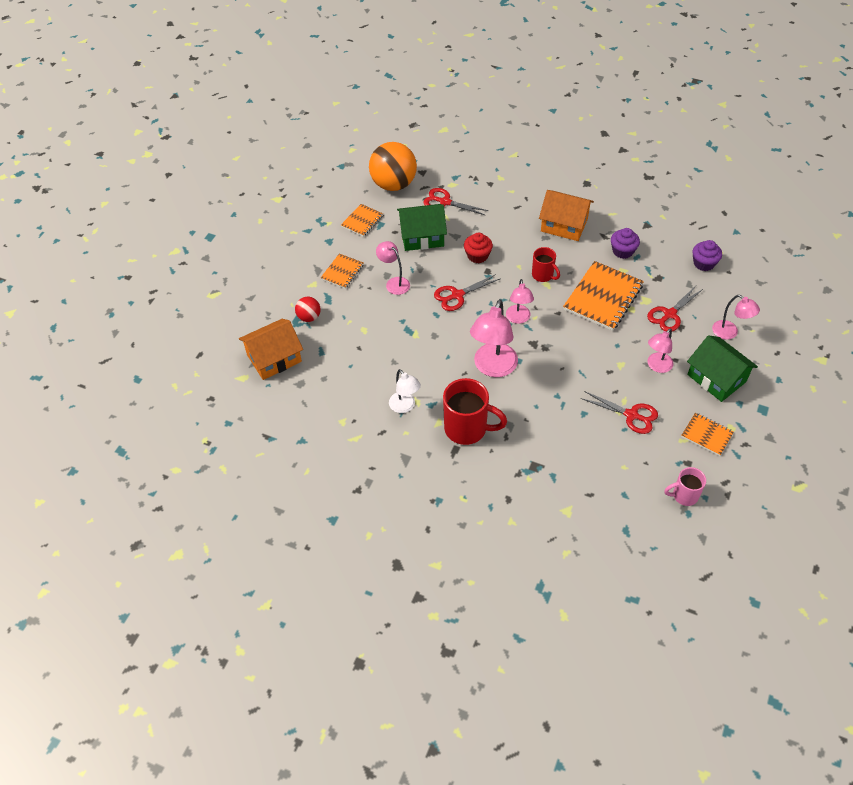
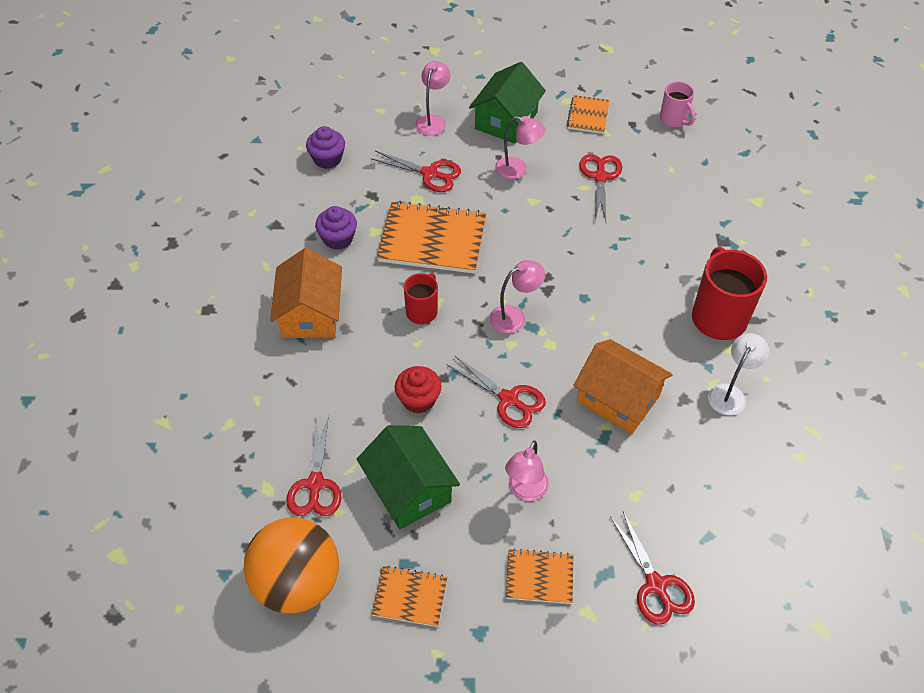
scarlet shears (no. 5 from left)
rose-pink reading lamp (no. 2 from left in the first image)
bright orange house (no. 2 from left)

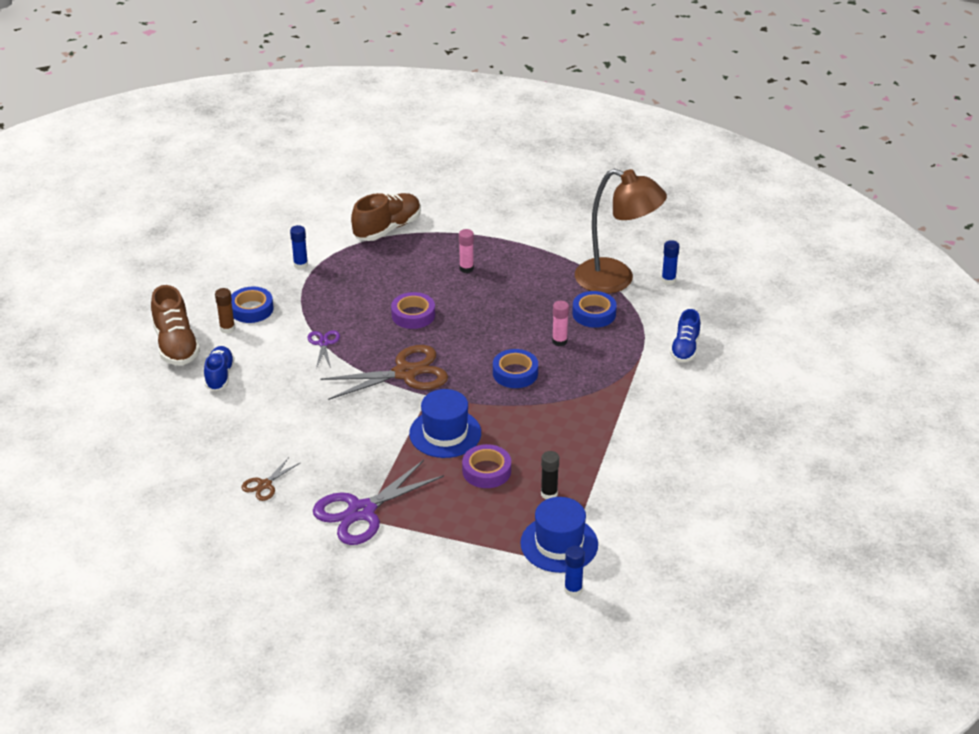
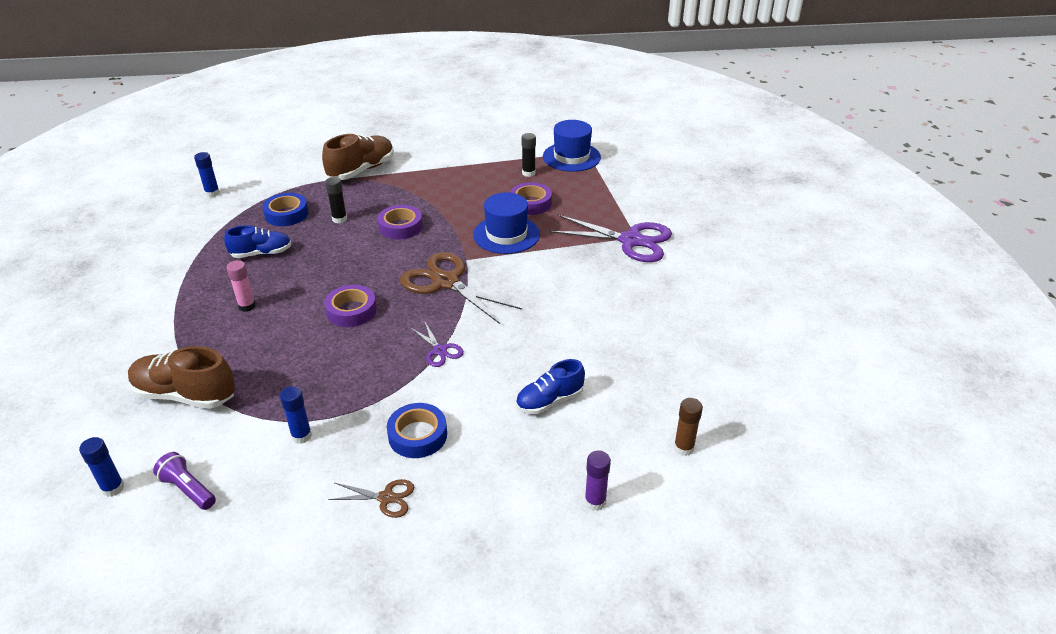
dark brown reading lamp
dark brown lace-up shoe (no. 2 from left)
dark brown stick of glue
ebony stick of glue (no. 1 from left)
blue lace-up shoe (no. 1 from left)
violet shears (no. 1 from left)
violet sticky tape (no. 2 from left)
dark brown shears (no. 1 from left)
blue stick of glue (no. 1 from left)
violet stick of glue
violet pocket torch

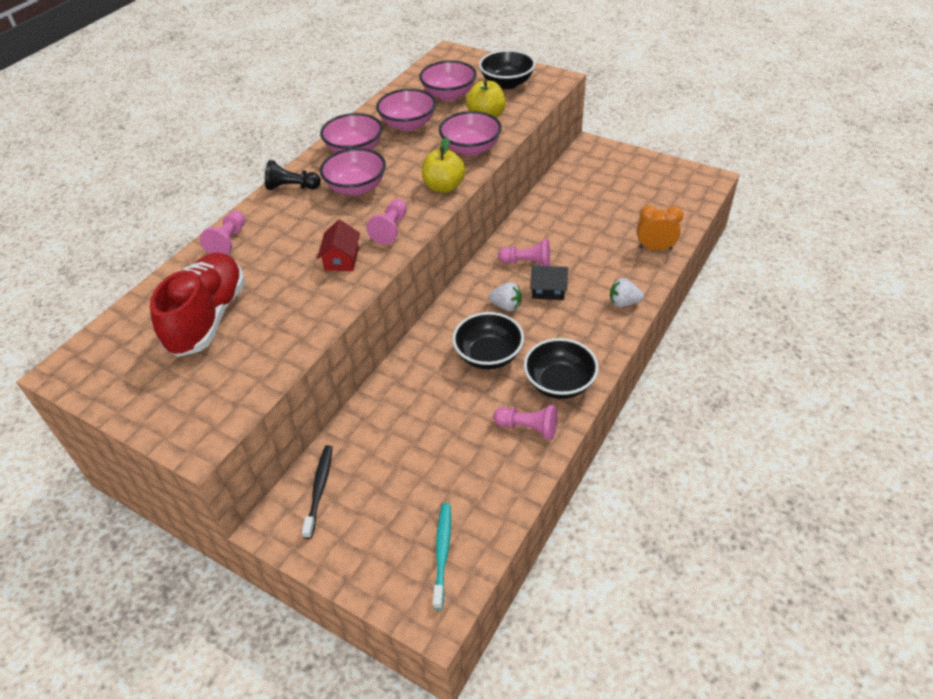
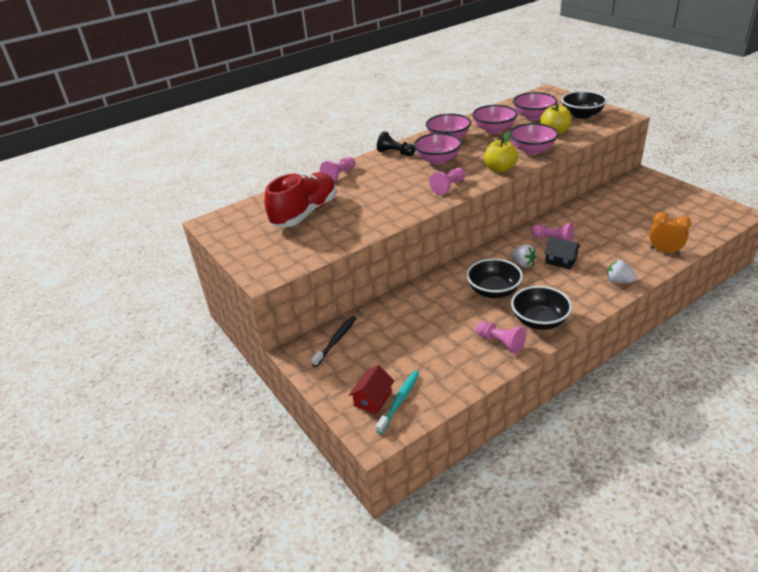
scarlet house

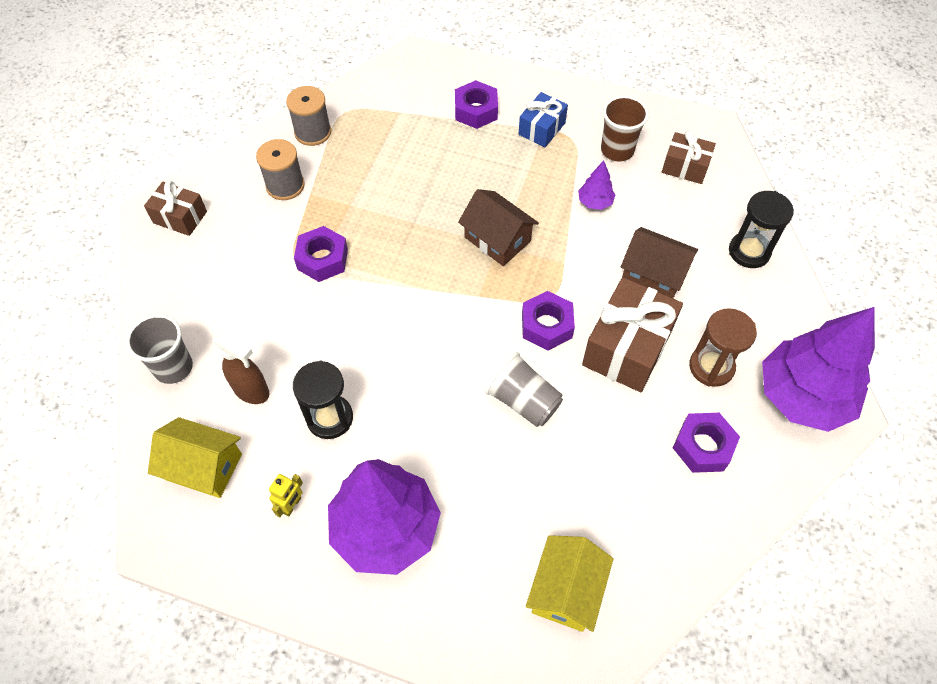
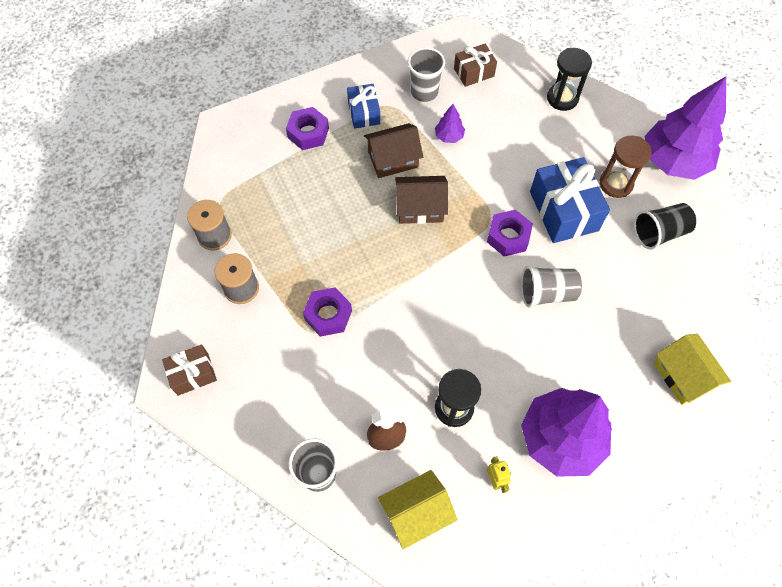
gray tumbler (no. 2 from left)
dark brown house (no. 1 from left)
blue present (no. 2 from left)
ebony tumbler

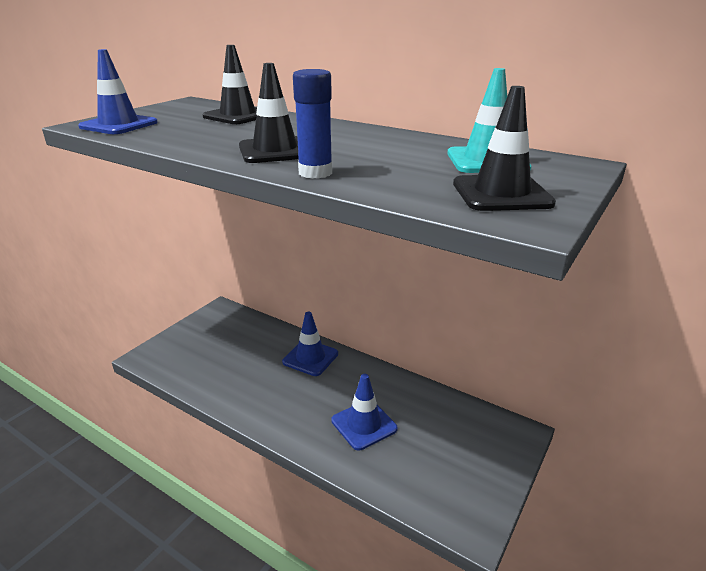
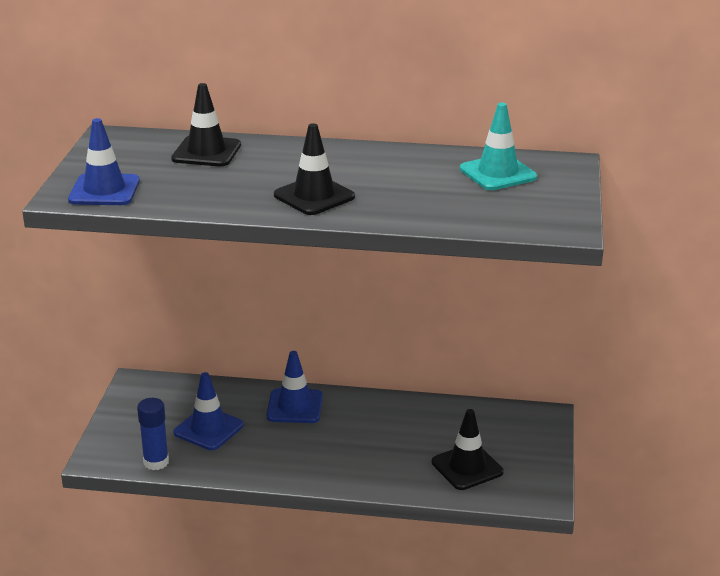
blue stick of glue
ebony safety cone (no. 3 from left)
blue safety cone (no. 2 from left)

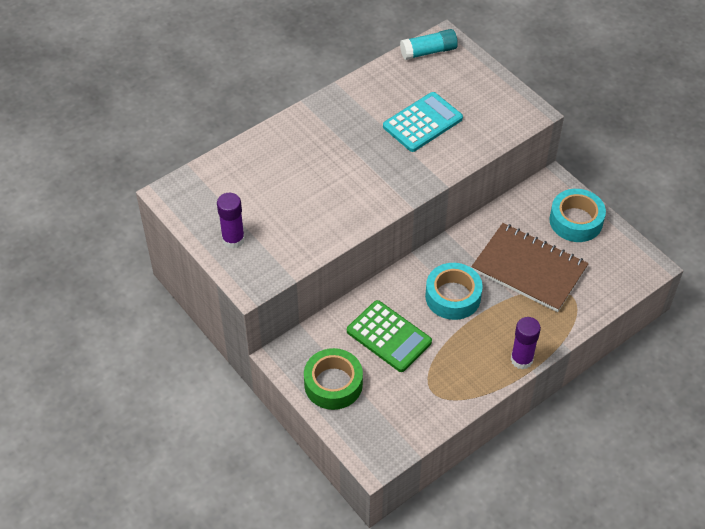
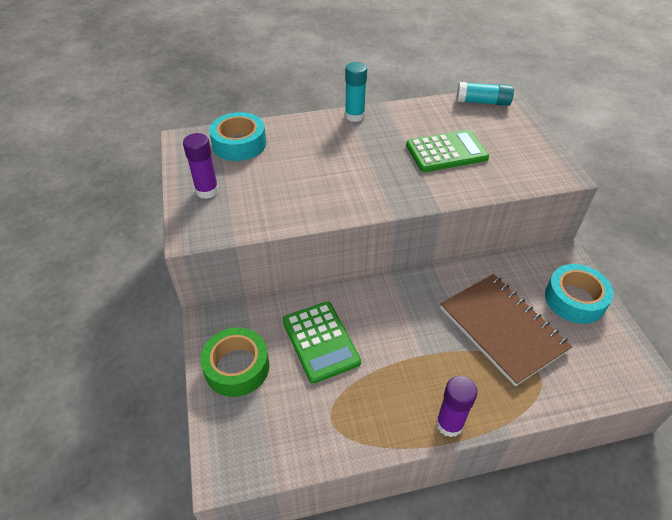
green adding machine (no. 2 from left)
aqua sticky tape (no. 1 from left)
aqua stick of glue (no. 1 from left)

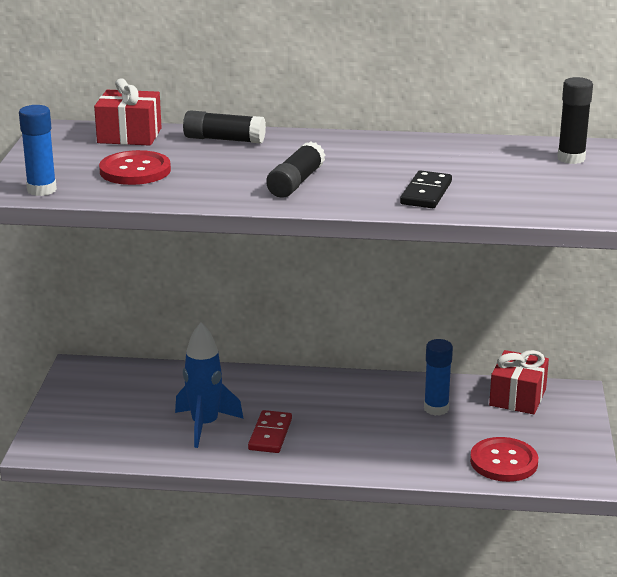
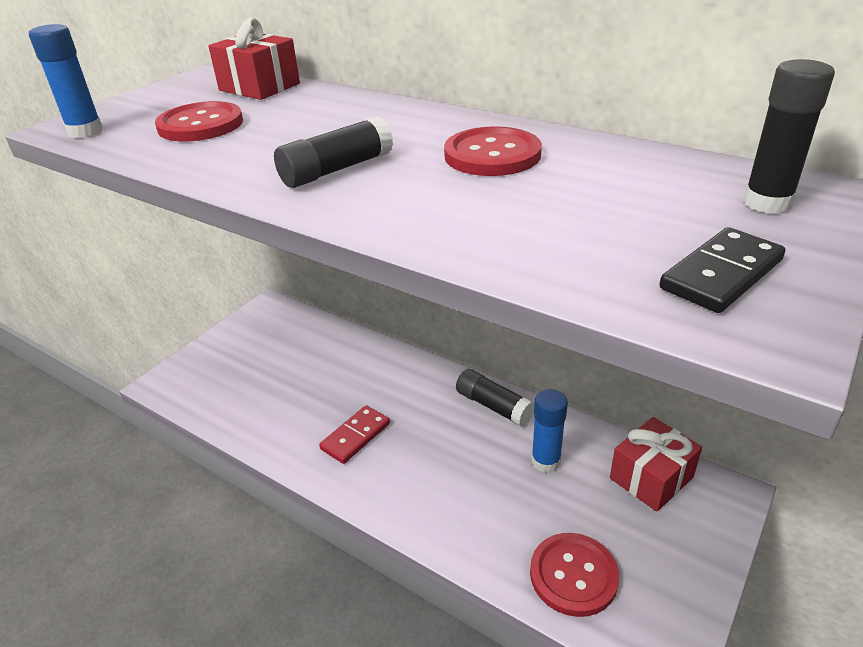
ebony stick of glue (no. 2 from left)
ebony domino tile
blue rocket
scarlet sewing button (no. 2 from left)

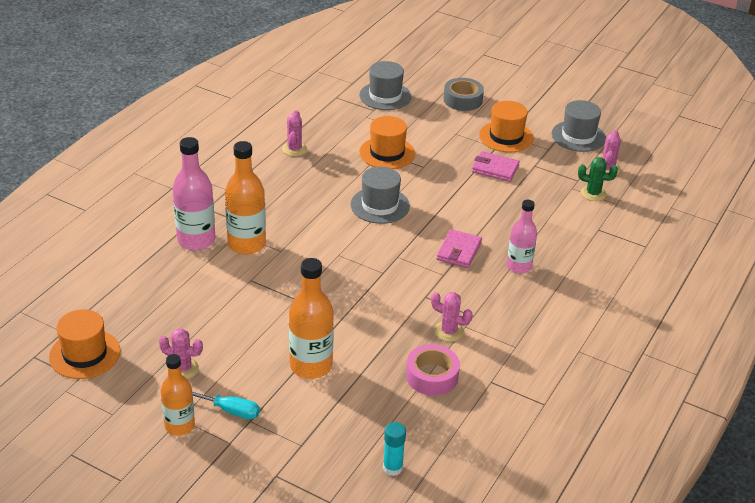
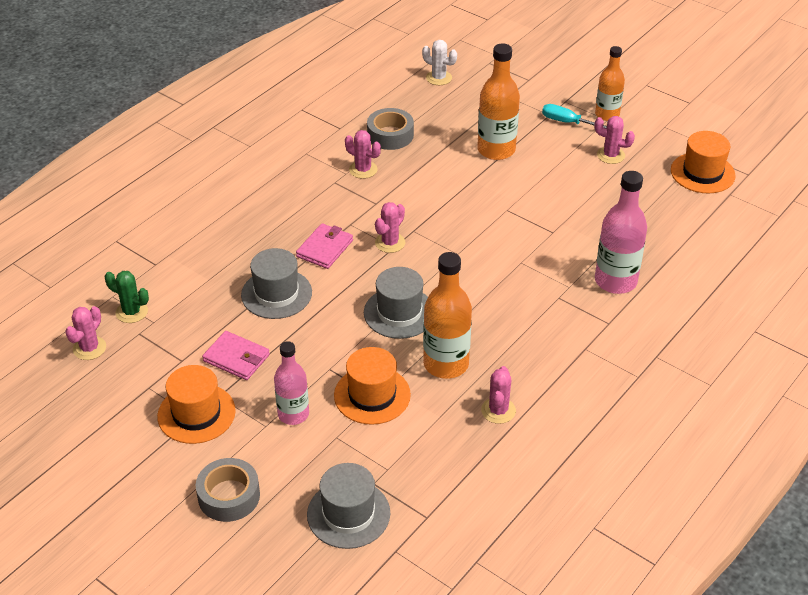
gray top hat (no. 1 from left)
bright orange flask (no. 1 from left)
rose-pink flask (no. 1 from left)
gray sticky tape (no. 2 from left)
snow-white prickly plant
rose-pink prickly plant (no. 3 from left)

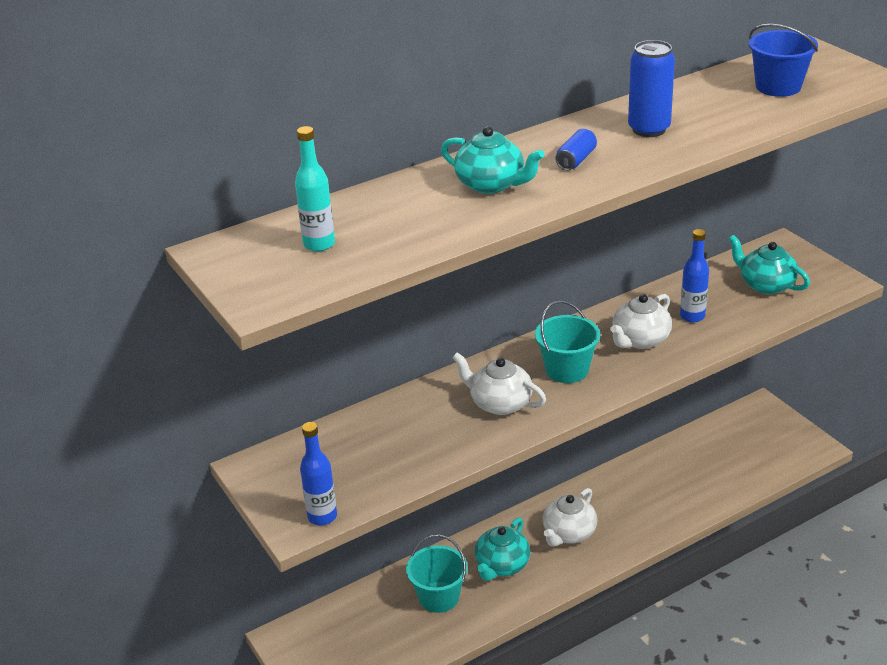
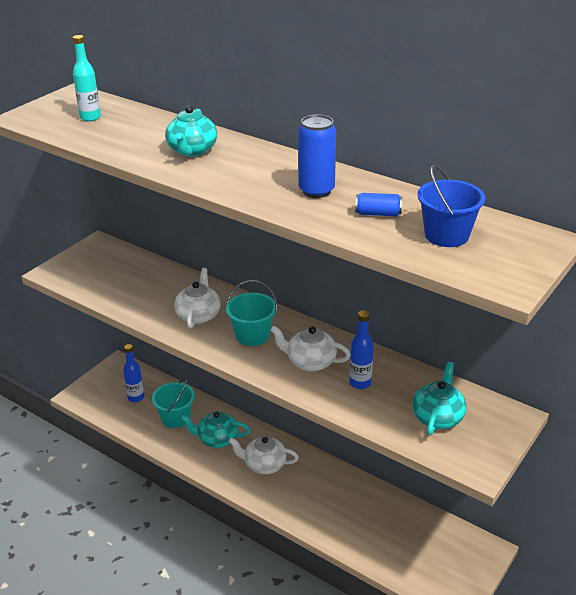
blue can (no. 2 from left)
blue flask (no. 1 from left)

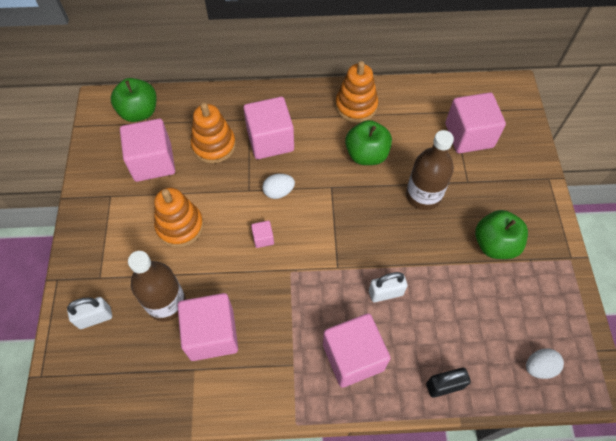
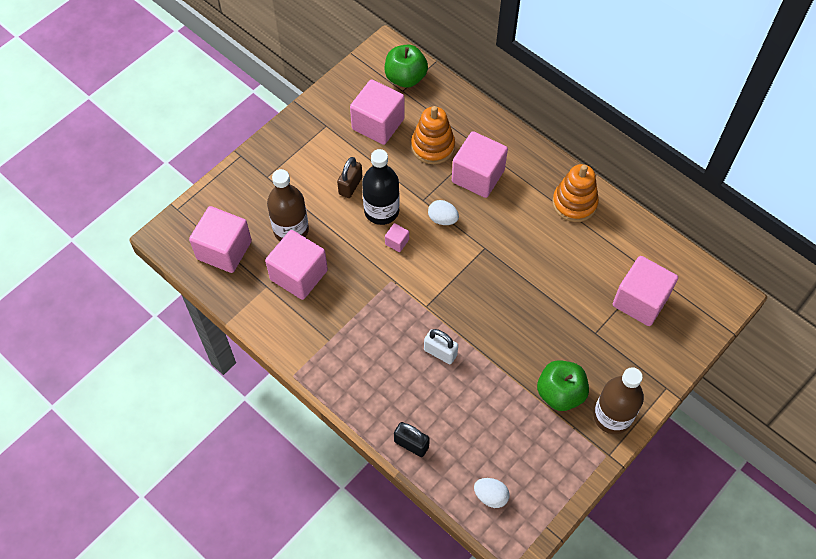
green apple fruit (no. 2 from left in the first image)
dark brown flask (no. 2 from left)
dark brown lock
snow-white lock (no. 1 from left in the first image)
rose-pink cube (no. 1 from left)
ebony flask

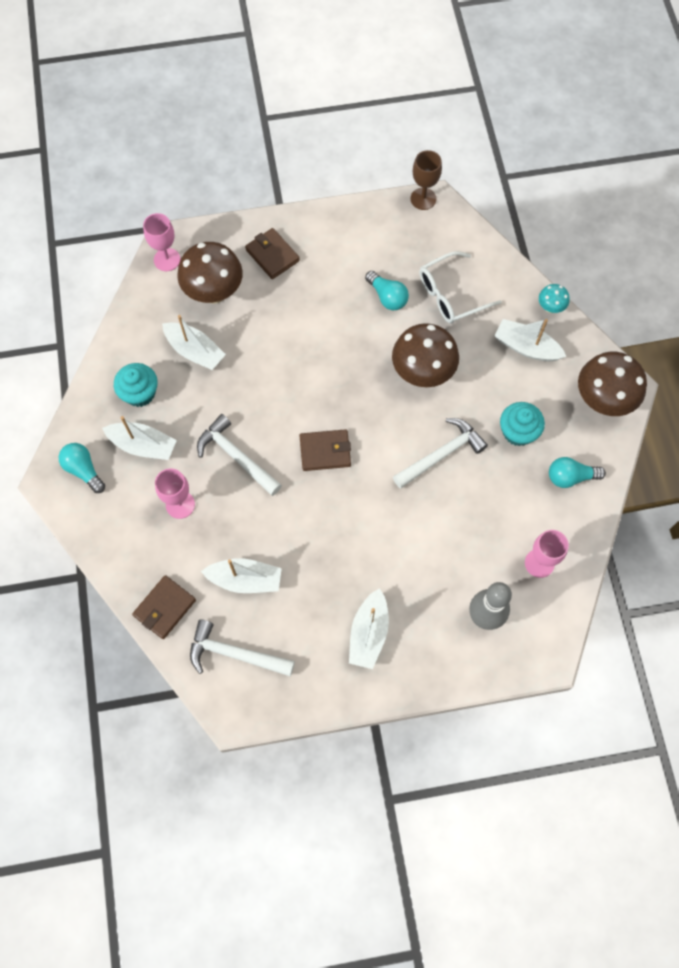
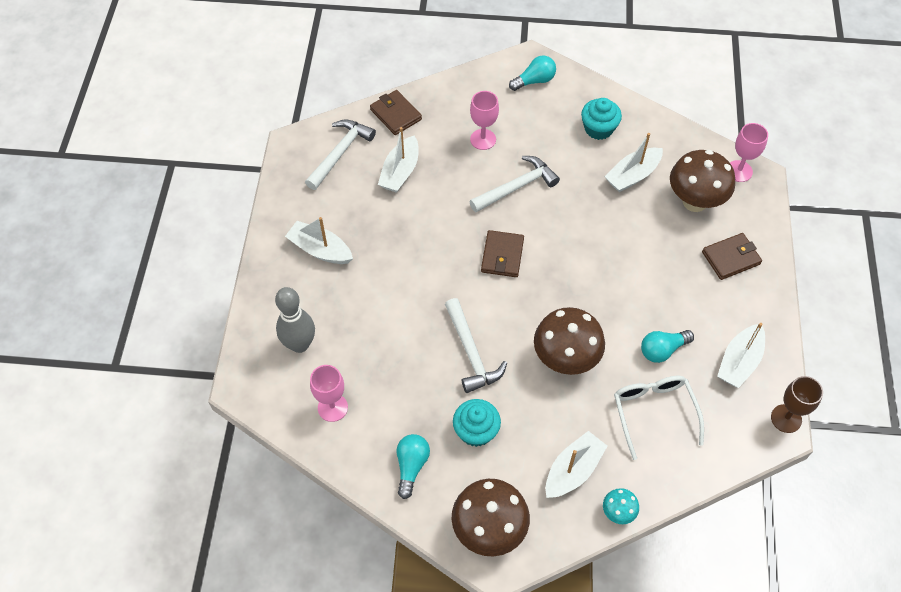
snow-white sailboat (no. 5 from left)

